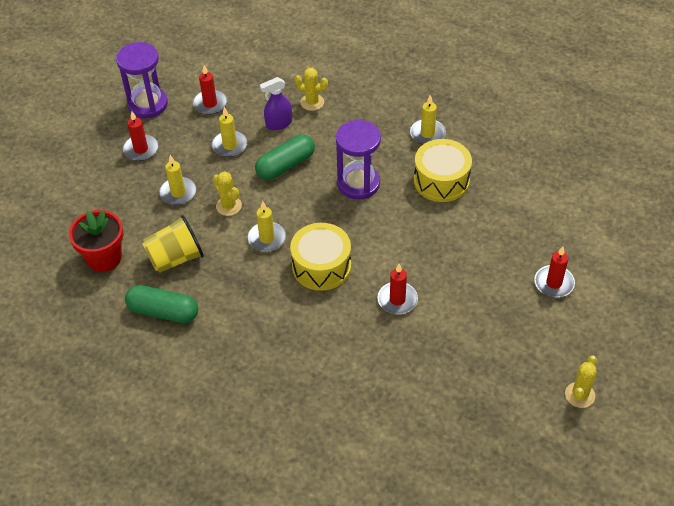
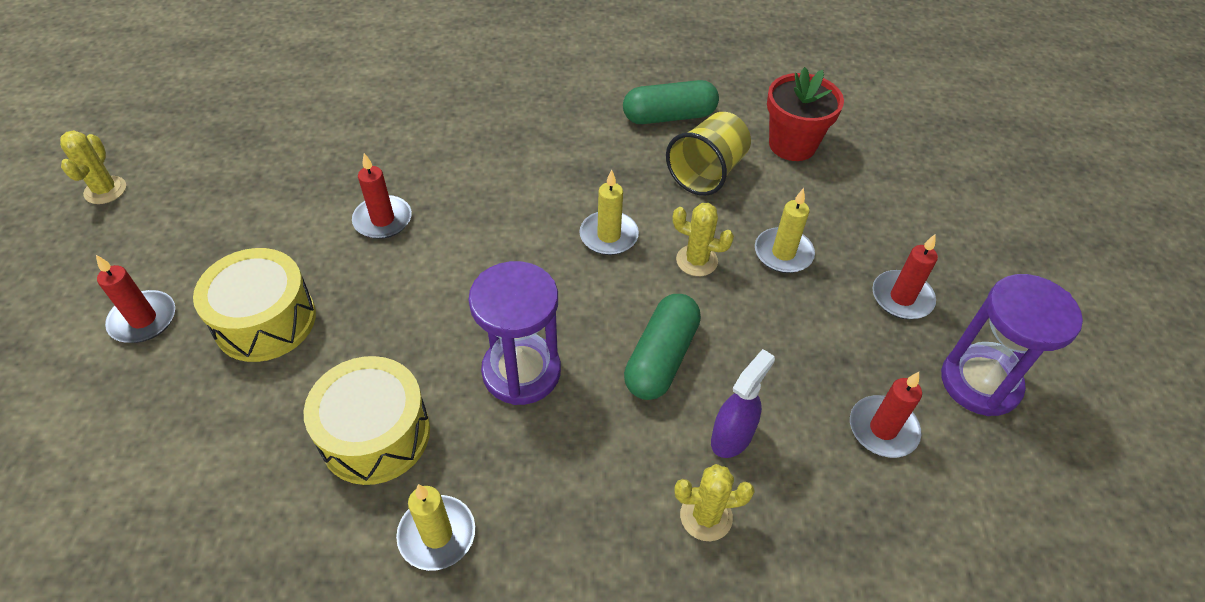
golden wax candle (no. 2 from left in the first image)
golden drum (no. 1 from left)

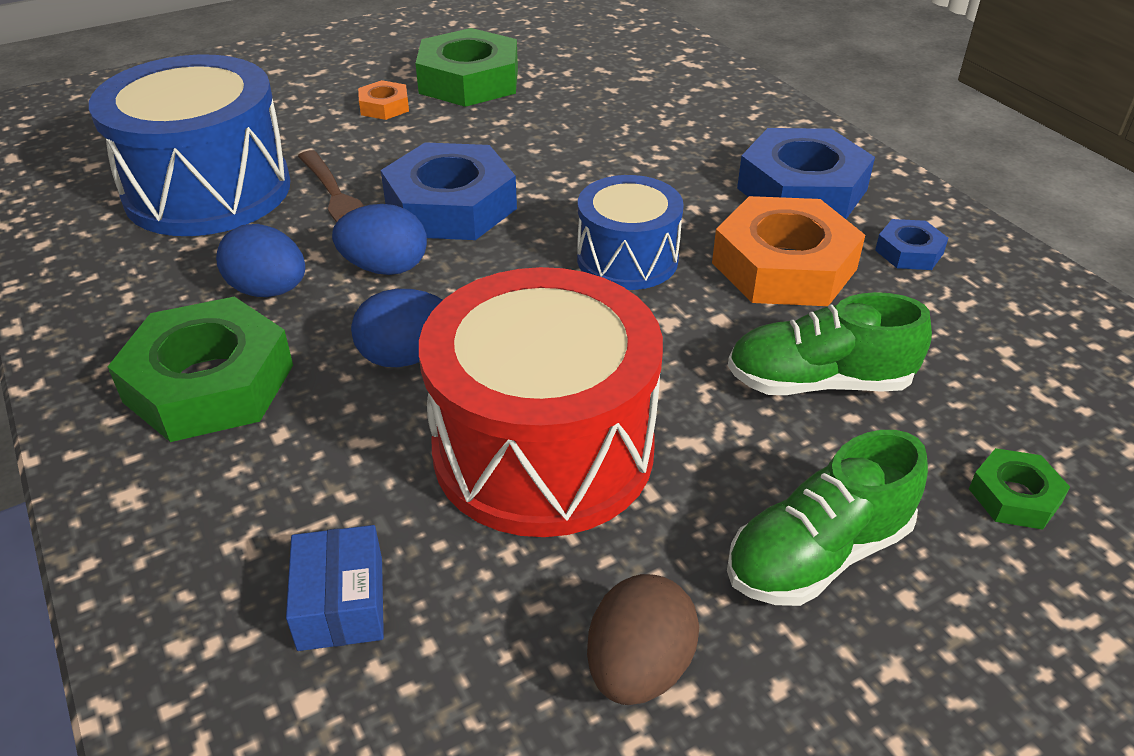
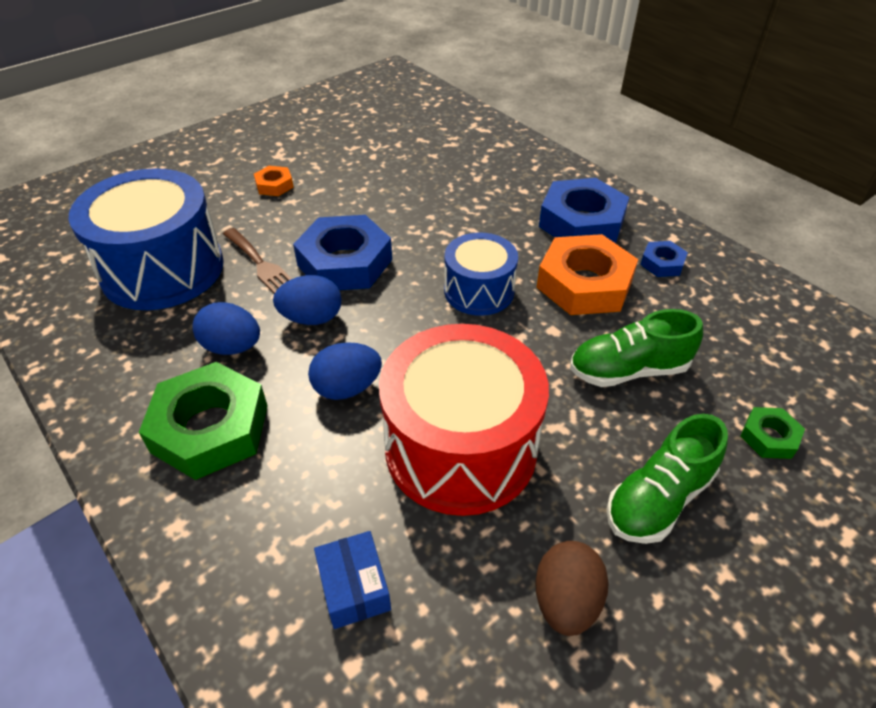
green hexagon nut (no. 2 from left in the first image)

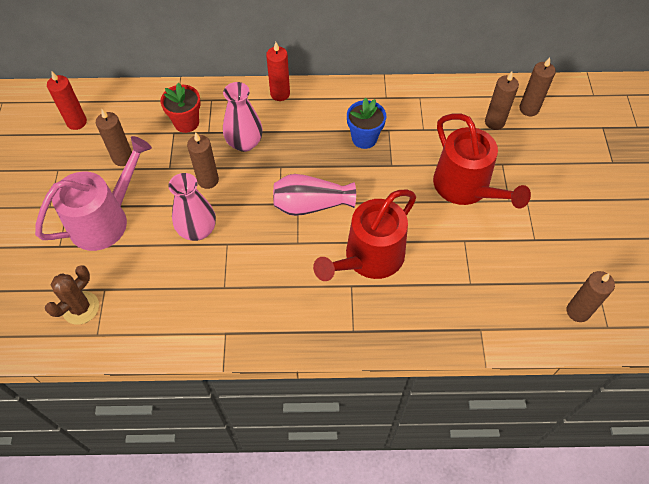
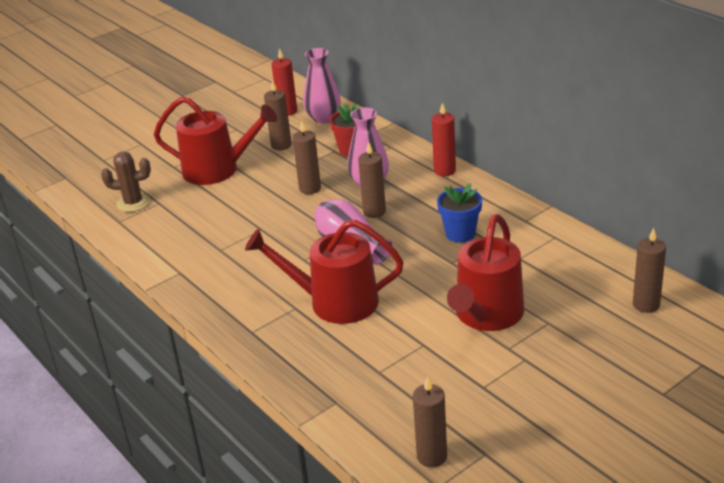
dark brown wax candle (no. 3 from left)
scarlet watering can (no. 1 from left)
rose-pink vase (no. 1 from left)

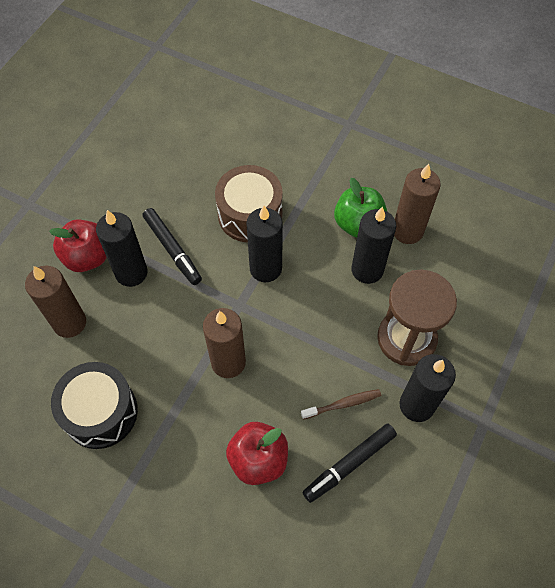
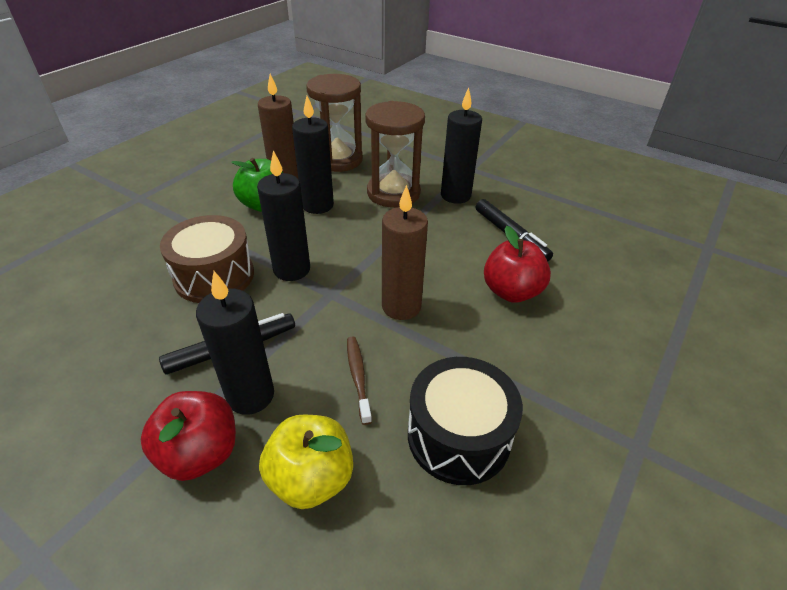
golden apple fruit
dark brown tooth brush
dark brown sand timer (no. 1 from left)

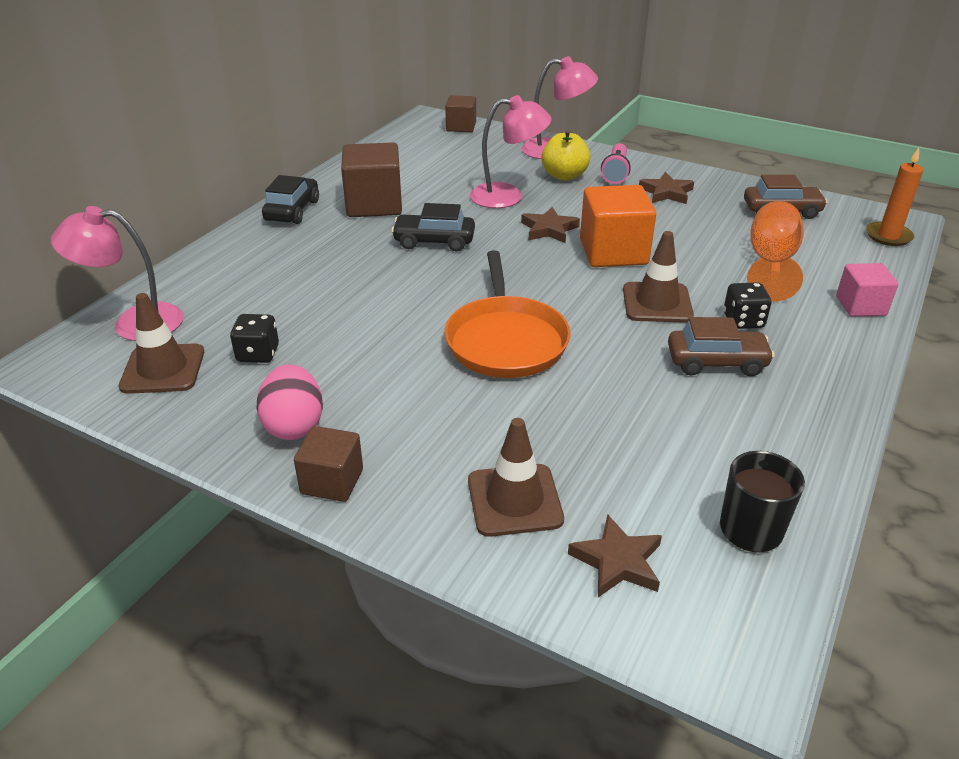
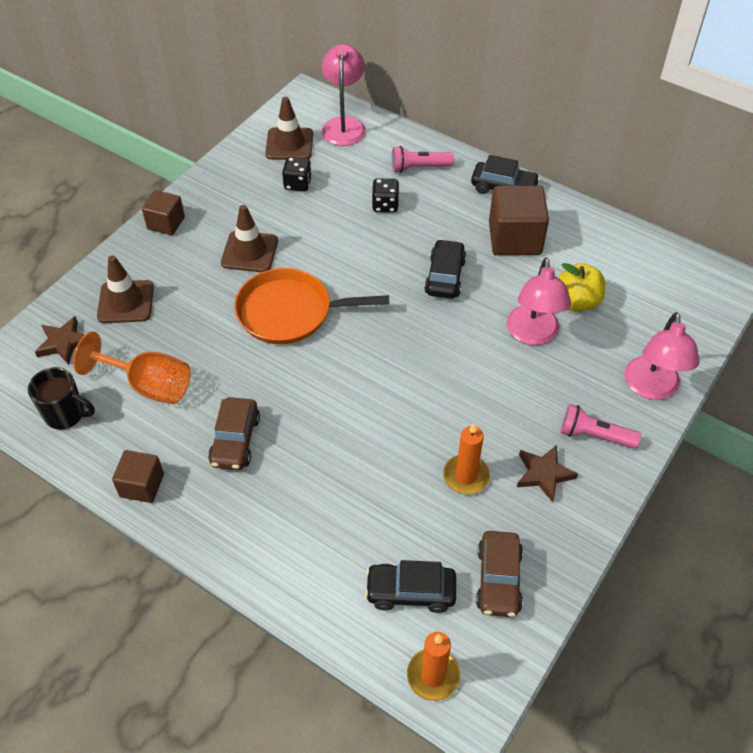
dark brown cube (no. 1 from left)
golden apple fruit
bright orange cube
bright orange goblet
dark brown star shape (no. 1 from left in the first image)
dark brown safety cone (no. 2 from left)
rose-pink cube
ebony dice (no. 2 from left)
rose-pink egg shape
rose-pink pocket torch (no. 1 from left)
bright orange wax candle (no. 2 from left)
ebony car (no. 1 from left)

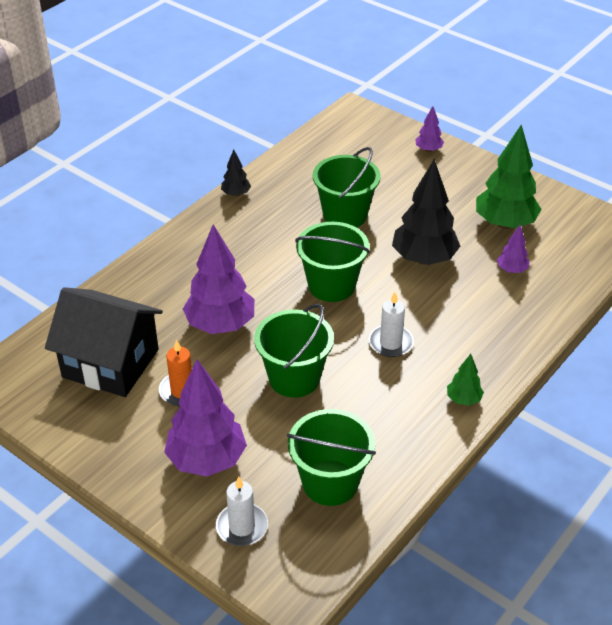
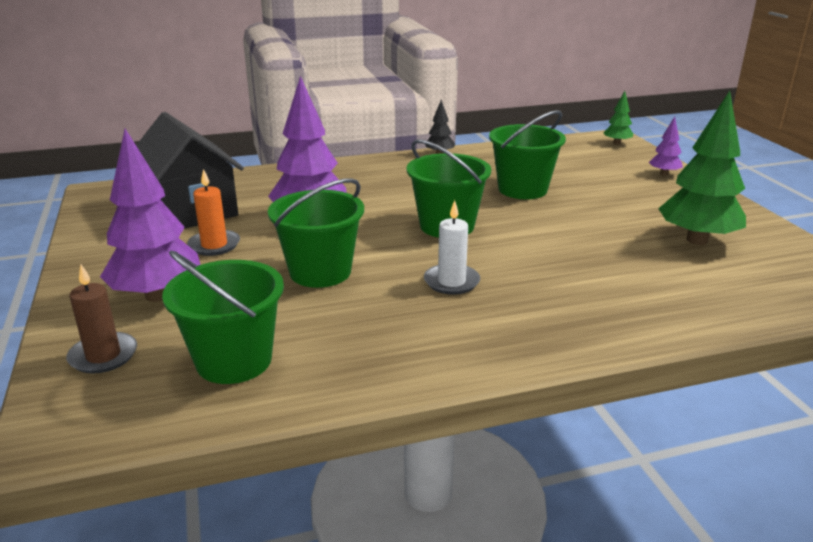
ebony toy tree (no. 2 from left in the first image)
violet toy tree (no. 4 from left in the first image)
green toy tree (no. 1 from left)
dark brown wax candle

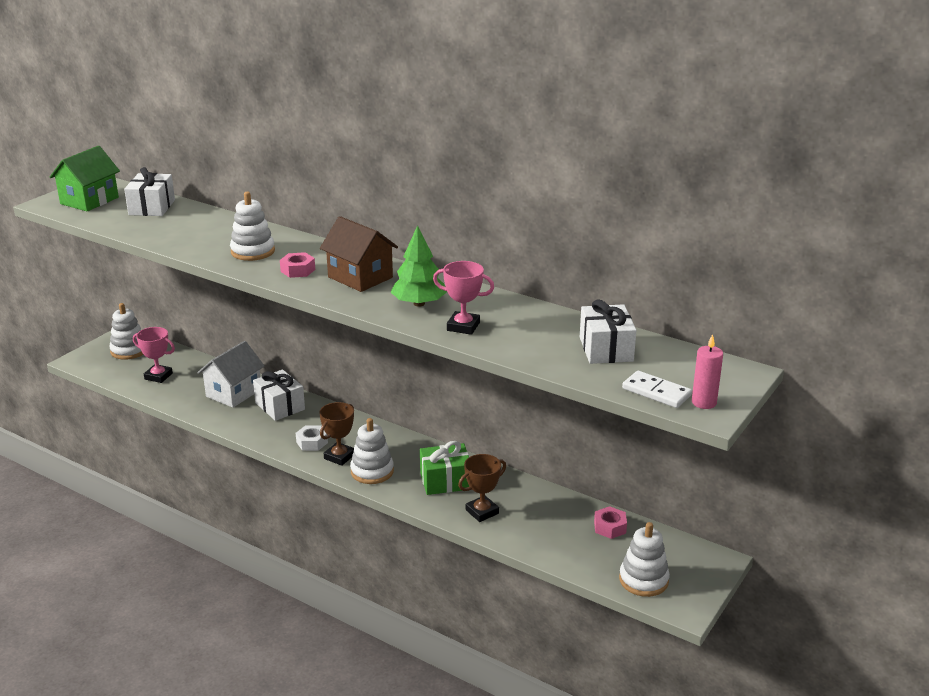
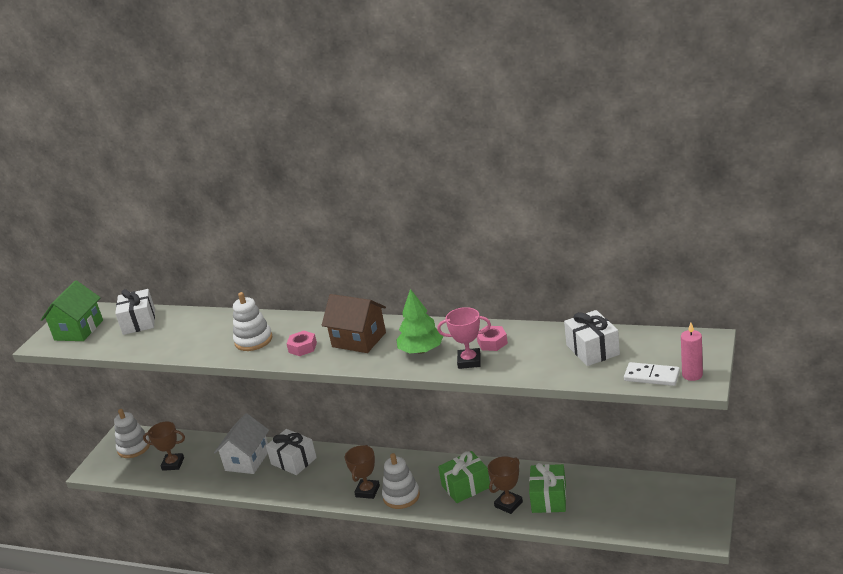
dark brown prize cup (no. 1 from left)
snow-white hexagon nut
rose-pink hexagon nut (no. 2 from left)
snow-white stacking rings (no. 4 from left in the first image)
green present (no. 2 from left)

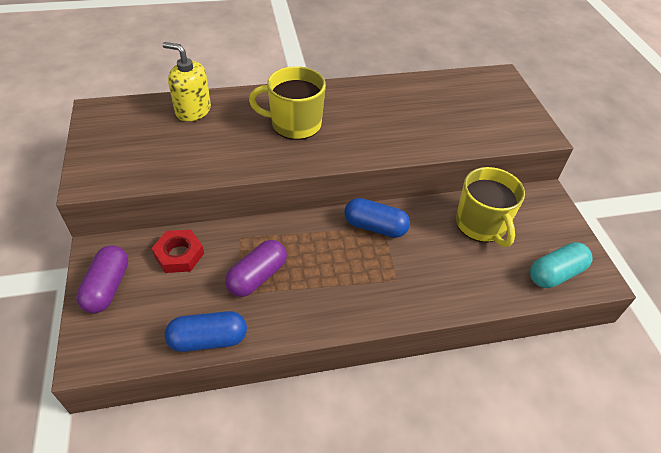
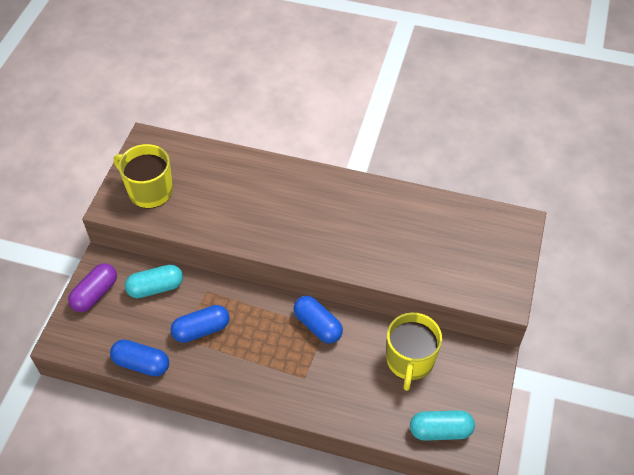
golden pump bottle
golden tea mug (no. 1 from left)
aqua pill shape (no. 1 from left)
blue pill shape (no. 2 from left)

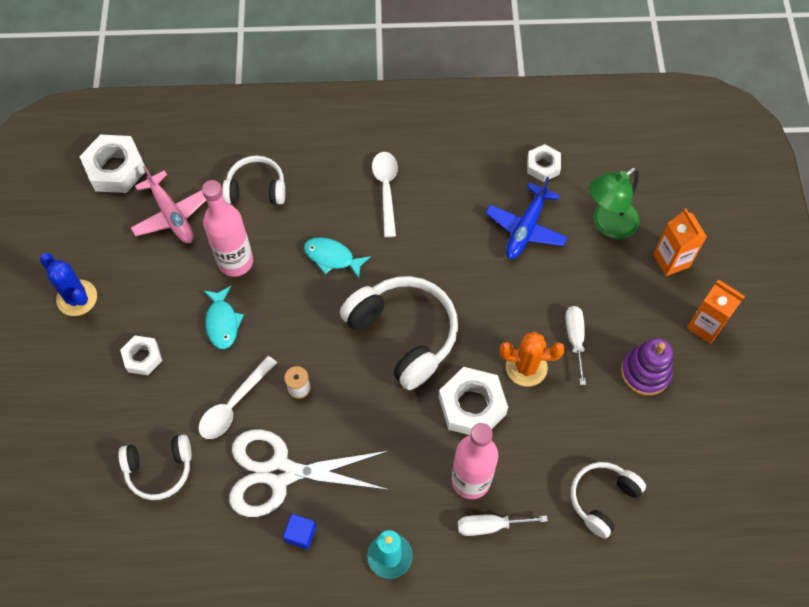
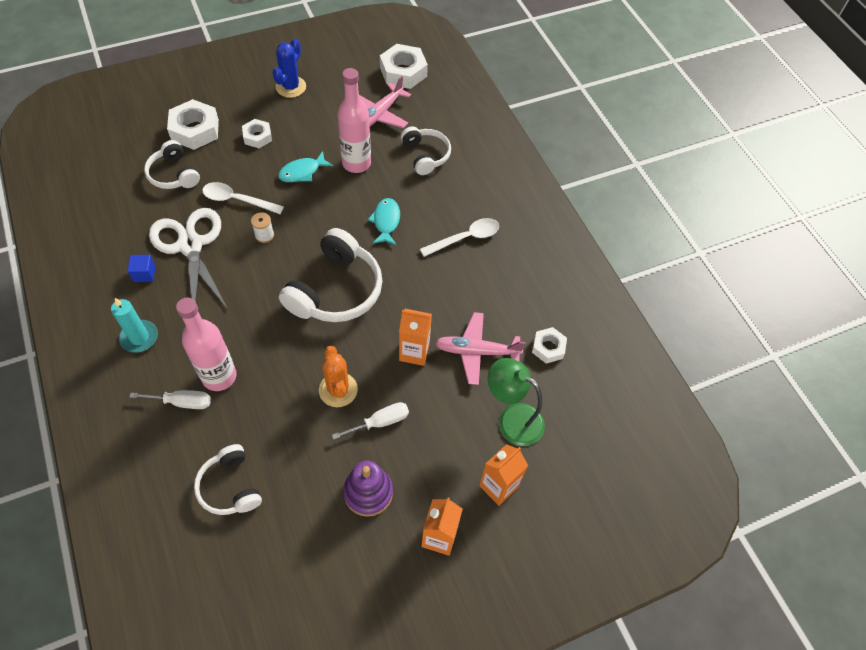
rose-pink aeroplane (no. 2 from left)
snow-white hexagon nut (no. 1 from left)
snow-white headphones (no. 2 from left)
snow-white flat screwdriver (no. 1 from left)
bright orange juice carton (no. 1 from left)

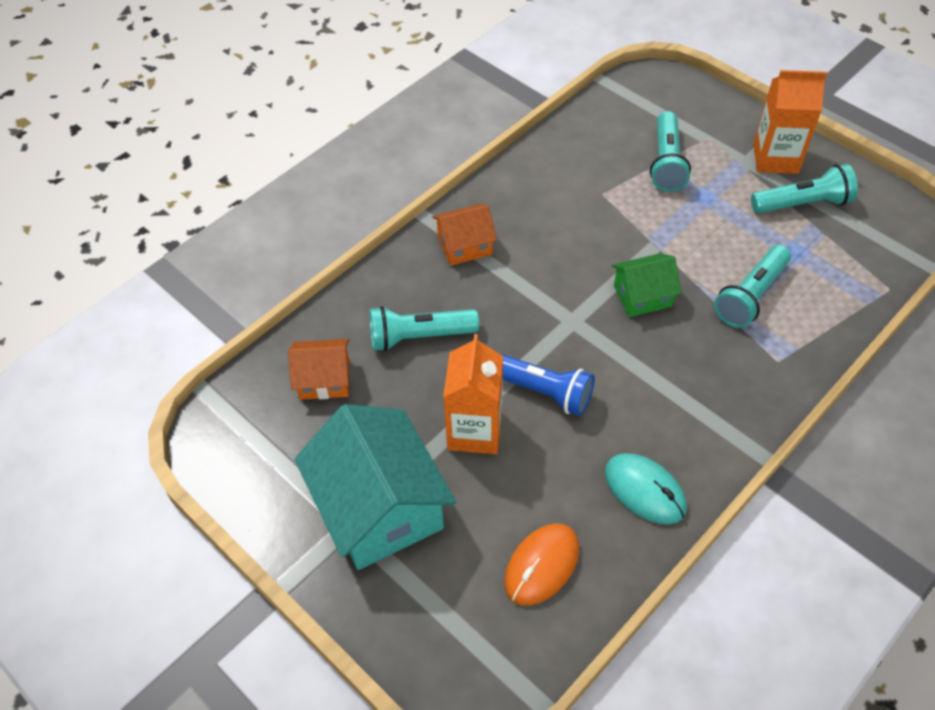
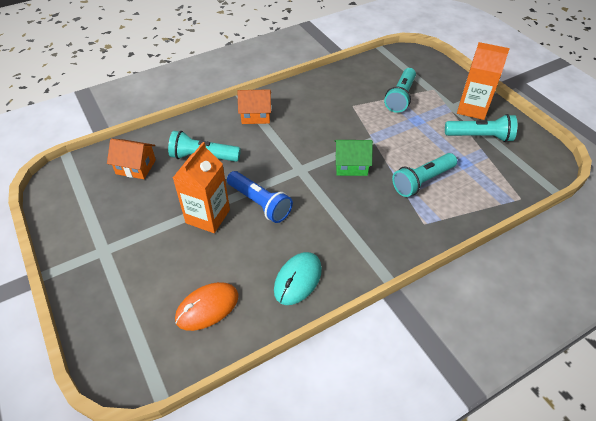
aqua house
aqua PC mouse

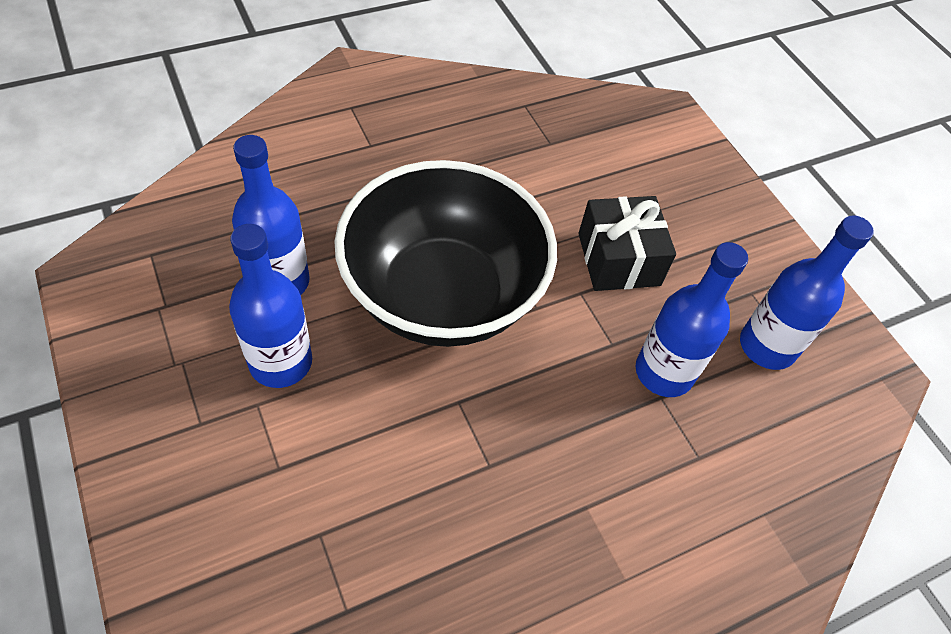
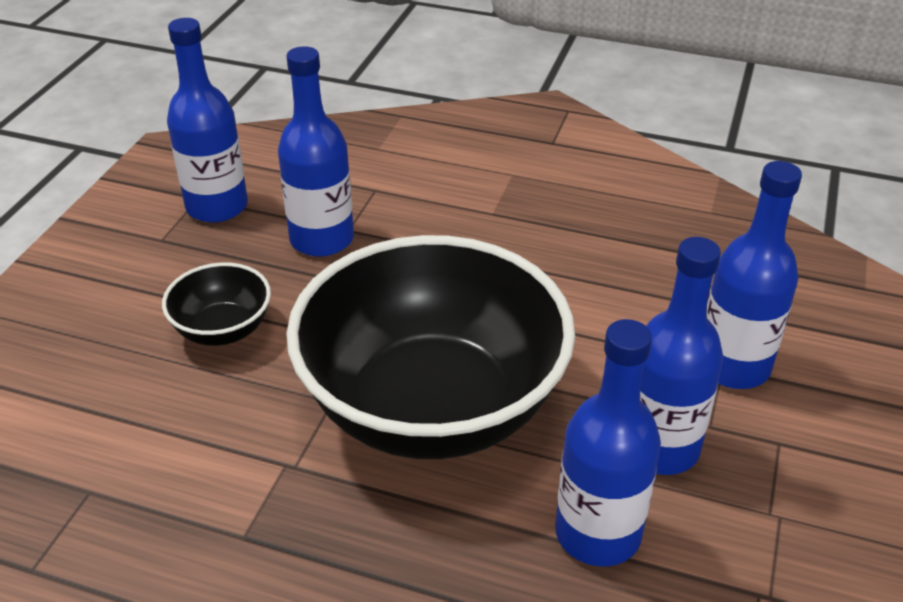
ebony serving bowl (no. 1 from left)
blue flask (no. 5 from left)

